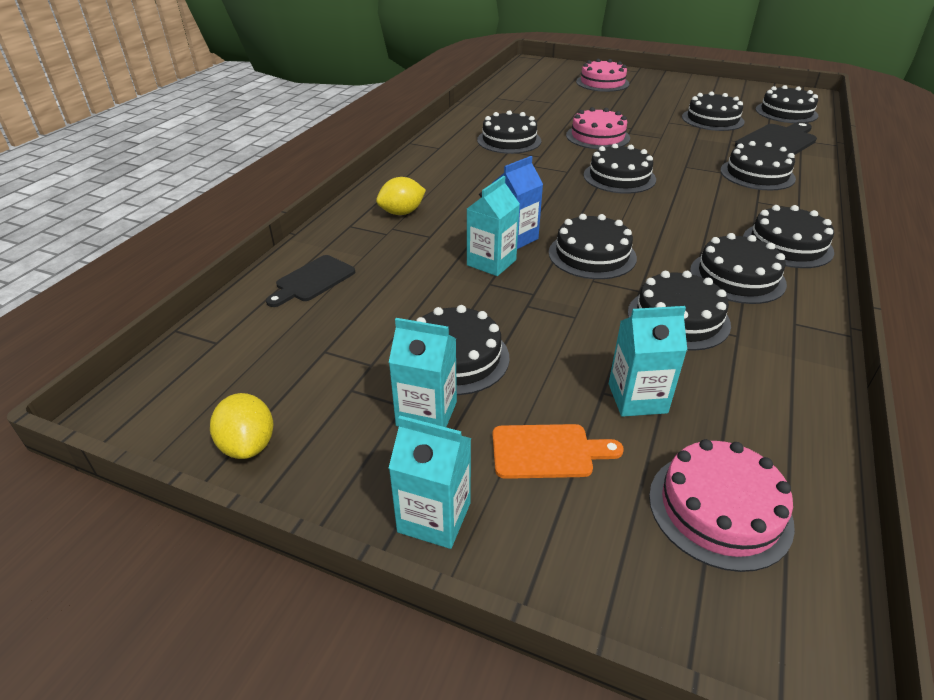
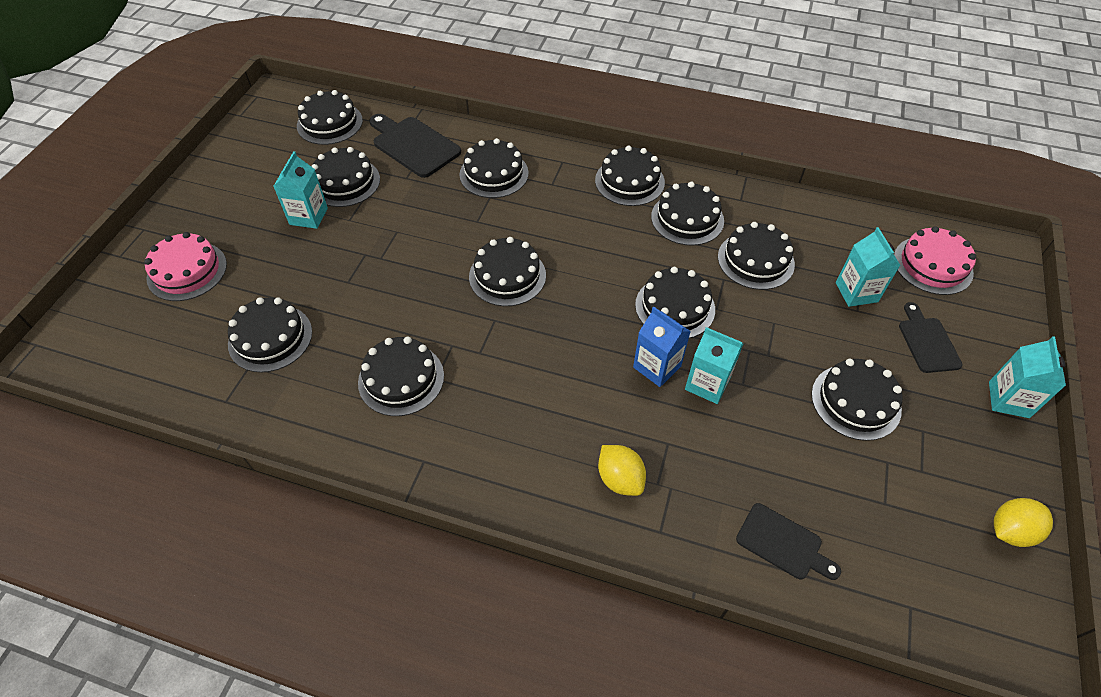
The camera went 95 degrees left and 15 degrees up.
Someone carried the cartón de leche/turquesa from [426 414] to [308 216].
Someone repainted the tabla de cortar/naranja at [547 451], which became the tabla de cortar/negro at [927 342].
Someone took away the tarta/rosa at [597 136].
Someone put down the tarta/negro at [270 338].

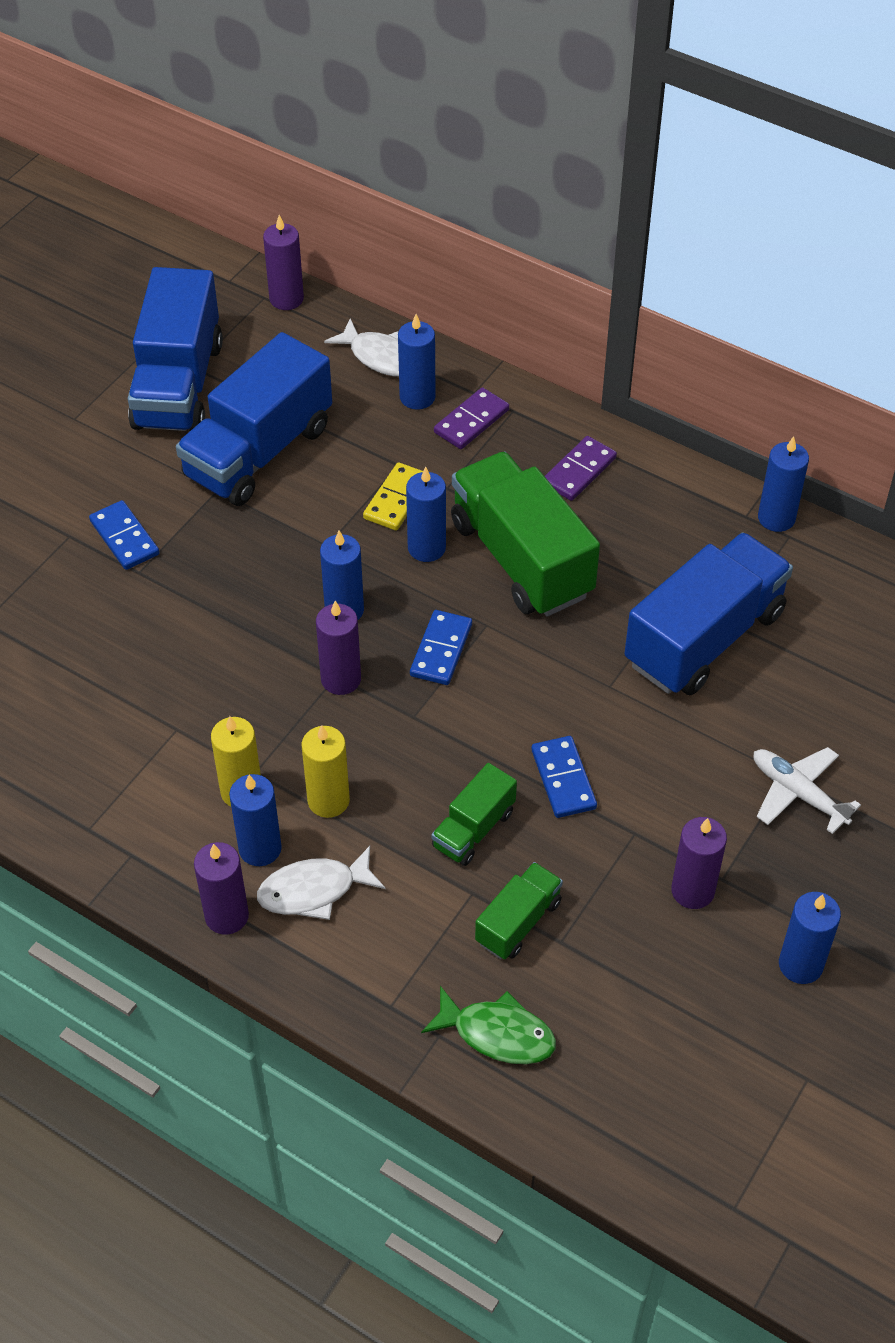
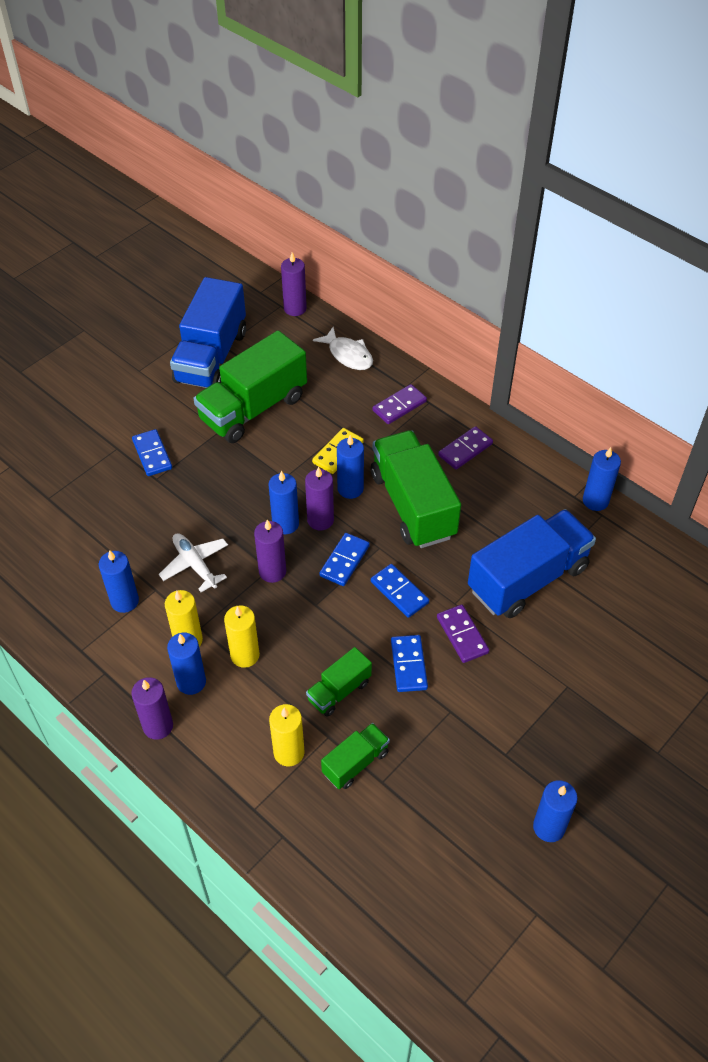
The camera went 10 degrees right and 0 degrees up.
Someone repainted the camión/azul at [258 452], which became the camión/verde at [253 408].
Someone took away the pez/blanco at [314 890].
Someone carried the vela/azul from [417 397] to [124 601].
Someone took away the pez/verde at [497 1034].
Someone carried the vela/morado from [692 891] to [320 520].
Someone carried the avión/blanco from [797 793] to [195 565].
Someone put down the vela/amarillo at [289 752].
Someone put down the ficha de dominó/azul at [399 592].
Someone put down the ficha de dominó/morado at [462 635].

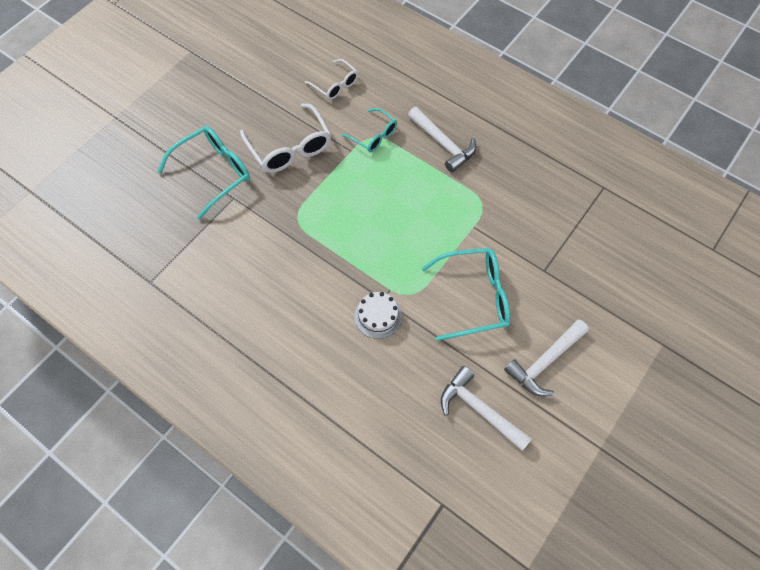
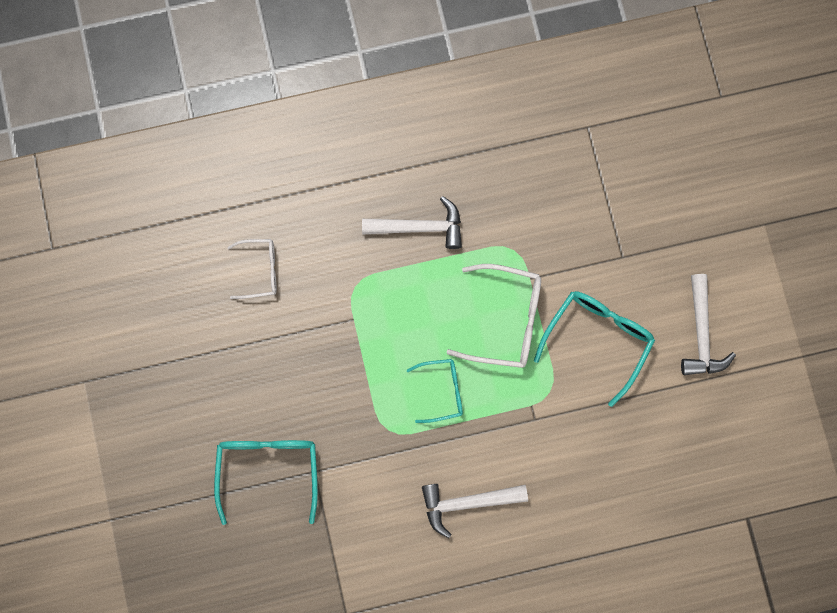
The camera went 50 degrees left and 15 degrees up.
Someone carried the gafas/blanco from [290 147] to [505 320].
Someone carried the gafas/turquesa from [373 135] to [441 391].
Someone took away the tarta/blanco at [378 316].
Someone carried the martillo/blanco from [479 409] to [467 502].

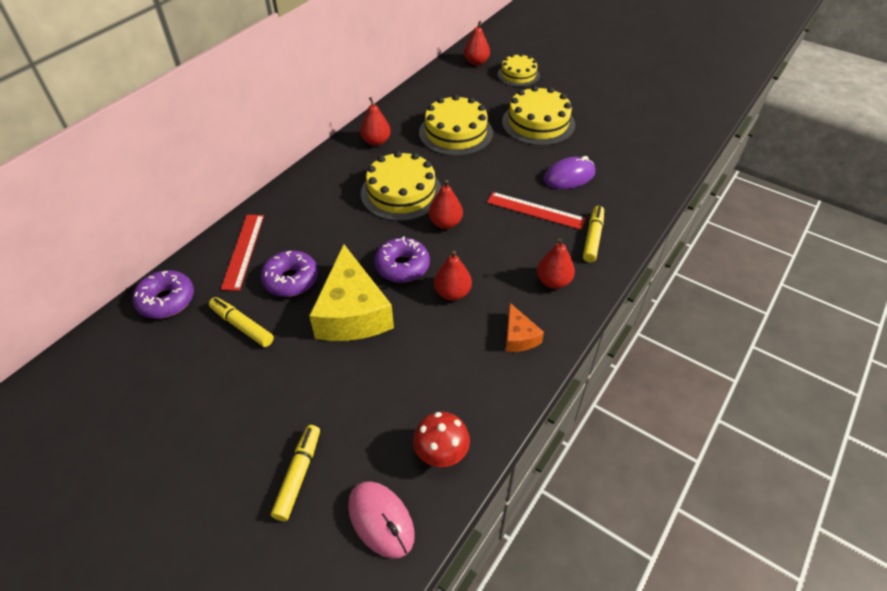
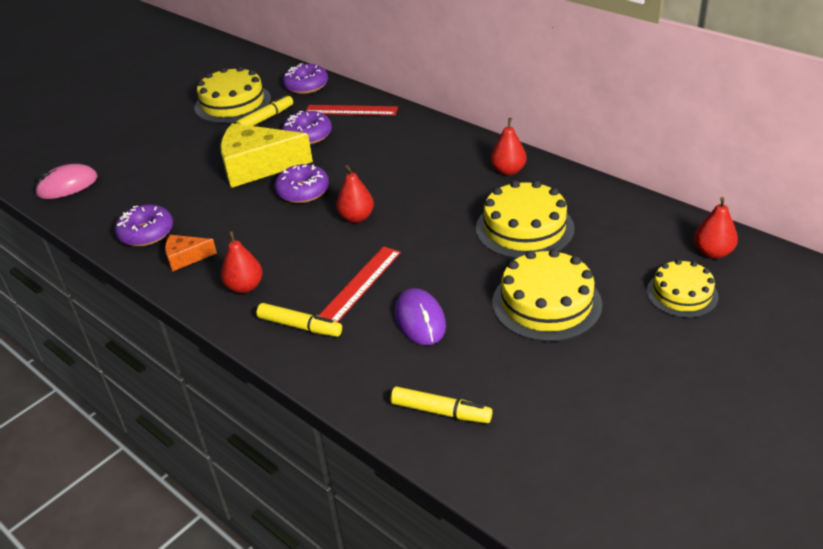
The camera went 100 degrees right and 10 degrees down.
Someone carried the rotulador/amarillo from [298 475] to [441 411].
Someone carried the tarta/amarillo from [401 193] to [233 103].
Someone took away the seta/rojo at [441 454].
Someone took away the pera/rojo at [452 293].
Someone put down the rosquilla/morado at [146 233].

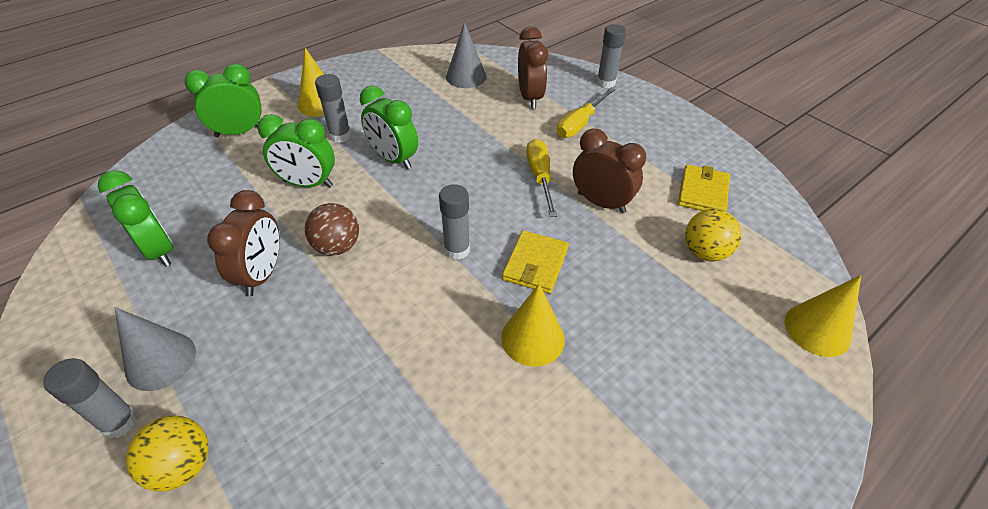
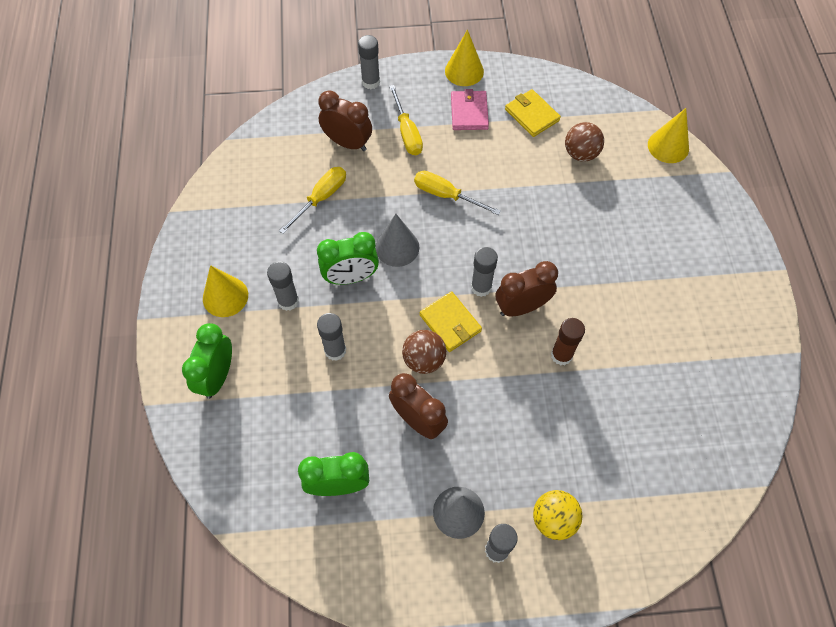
The camera went 55 degrees left and 15 degrees up.
Someone swapped the despertador/verde at [308 184] for the barra de pegamento/gris at [335 350].
Someone carried the cono/gris from [466 76] to [397 247].
Someone carried the cono/amarillo from [532 338] to [464 71].
Someone carried the cartera/amarillo from [535 264] to [450 323].
Someone carried the despertador/marrón from [601 203] to [521 307].
Someone repainted the pelota/amarillo at [705 252], which became the pelota/marrón at [580 153].
Someone put down the destornillador/amarillo at [321 198].
Someone put down the cartera/rosa at [469 112].
Someone put down the barra de pegamento/marrón at [561 355].

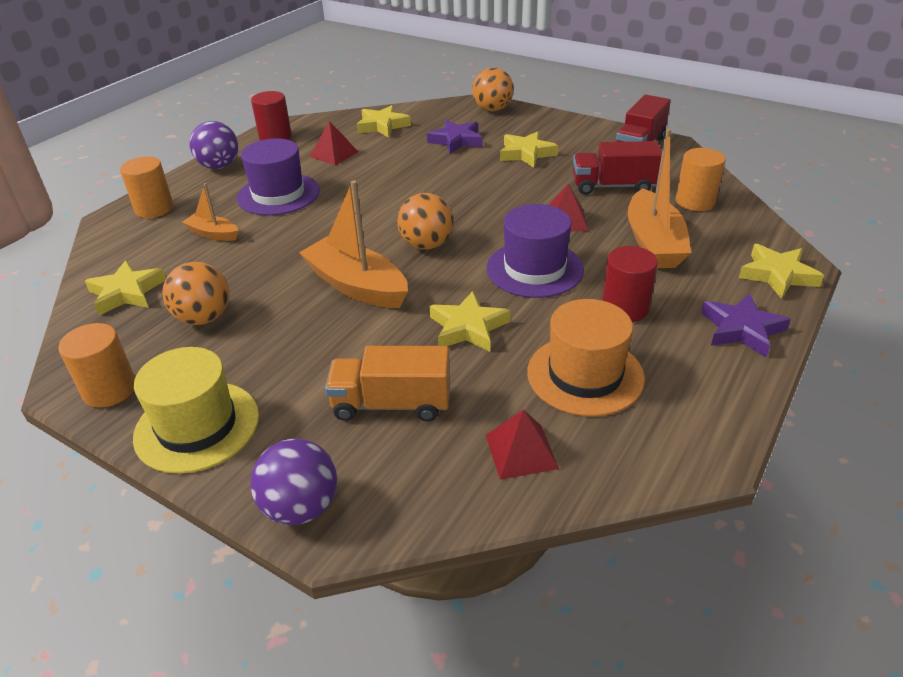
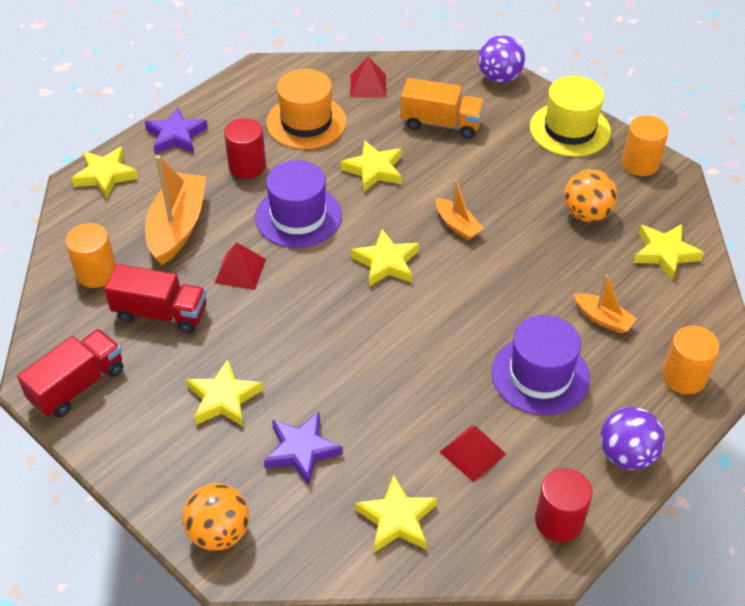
The camera went 170 degrees left and 10 degrees up.
Someone scaled the barco/naranja at [357 286] by 0.53.
Someone swapped the pelota/naranja at [426 245] for the estrella/amarillo at [386 262].

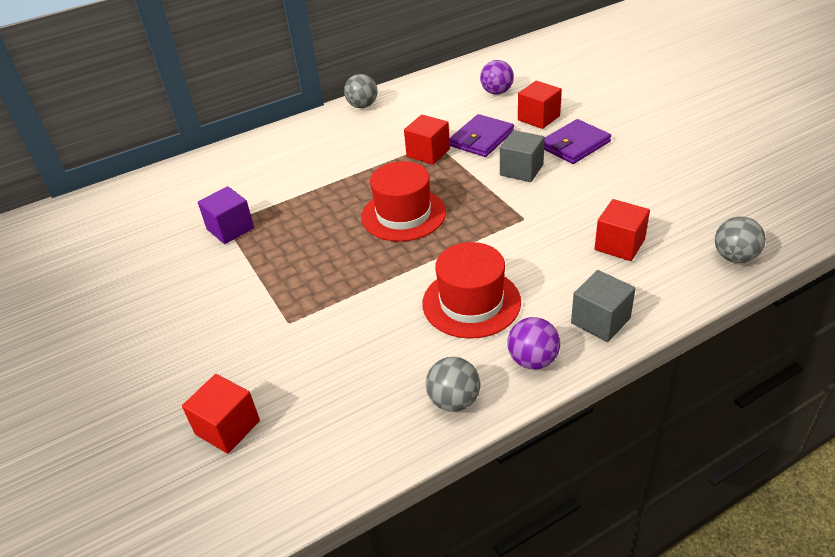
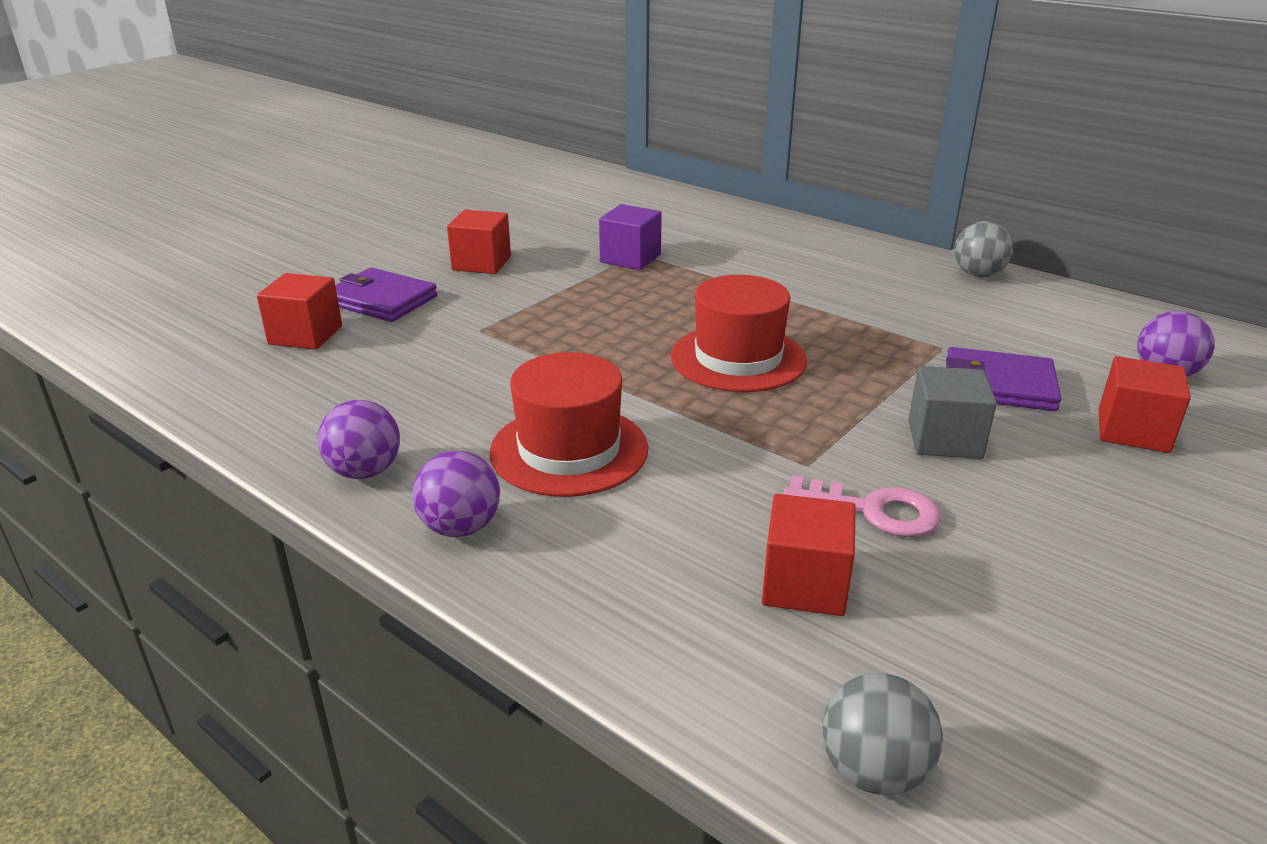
The camera went 65 degrees right and 10 degrees down.
Someone carried the cubo/rojo from [428 153] to [481 263].
Someone repainted the pelota/gris at [454 401], which became the pelota/morado at [365 471].
Someone carried the cartera/morado from [574 145] to [381 300].
Someone took away the cubo/gris at [600 321].
Someone put down the llave/rosa at [873 510].

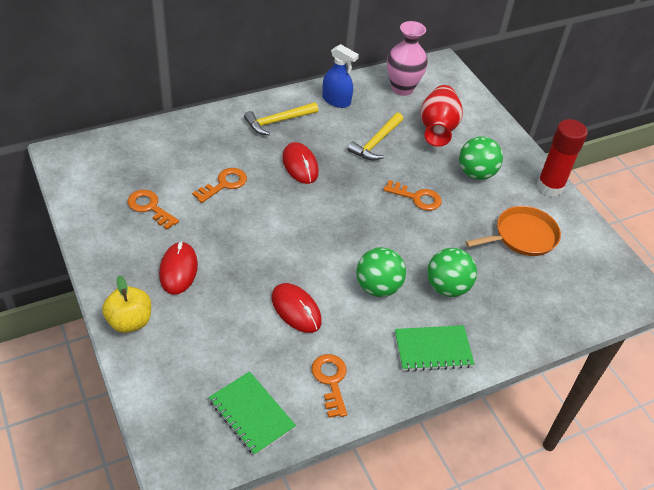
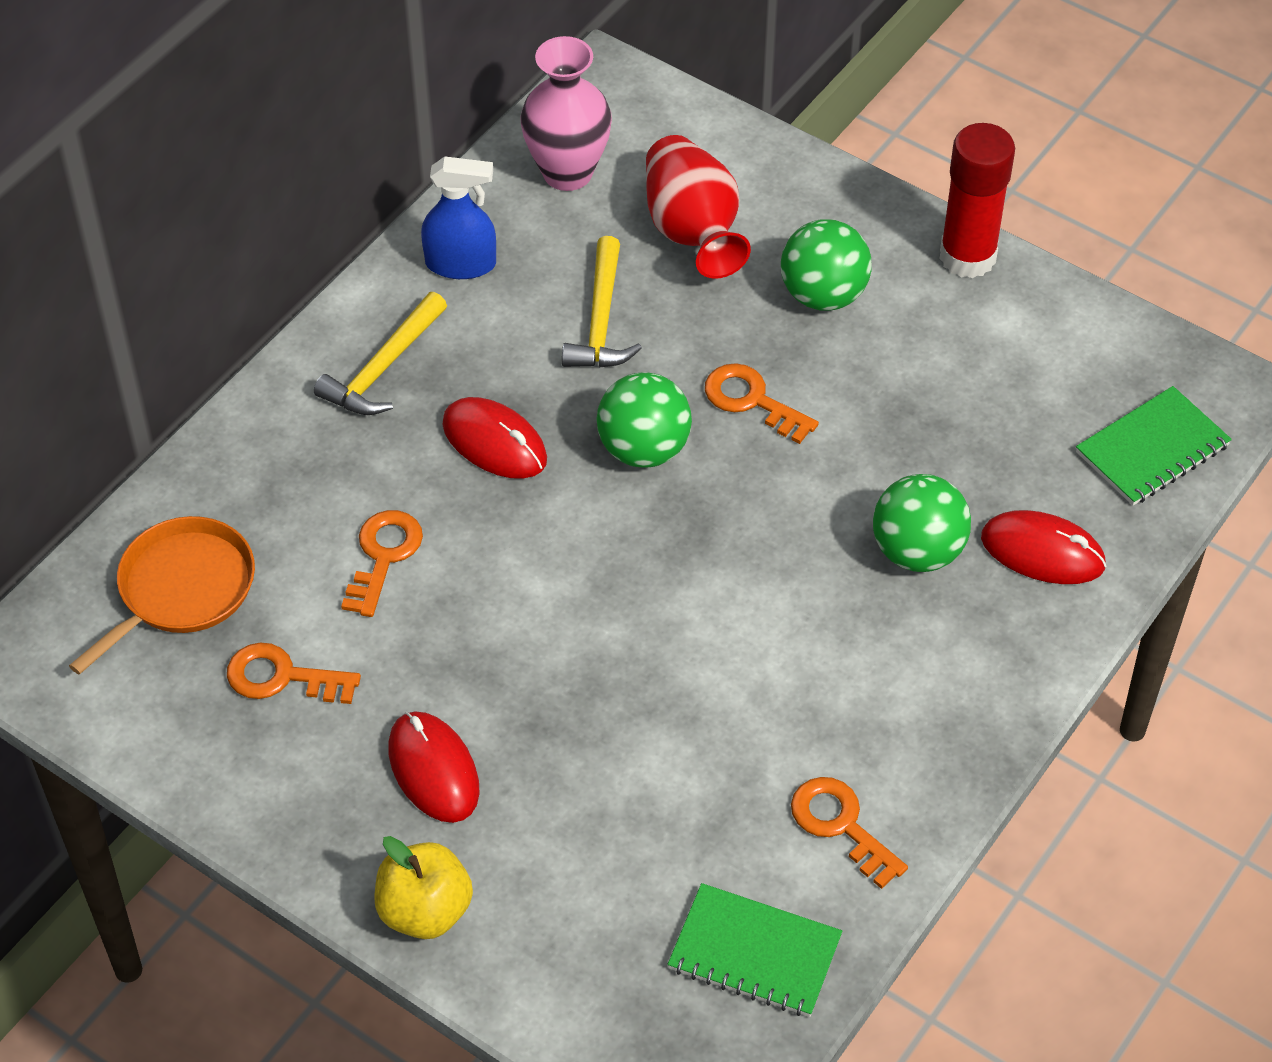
The camera went 25 degrees left and 5 degrees up.
Someone carried the ratón/rojo from [296 309] to [1042 552].
Someone carried the pelota/verde from [378 287] to [644 449].
Someone rotated the llave/naranja at [417 198] by 135 degrees counterclockwise.
Someone carried the cuaderno/verde from [433 349] to [1152 449].
Someone carried the sartén/naranja from [522 236] to [181 590].

